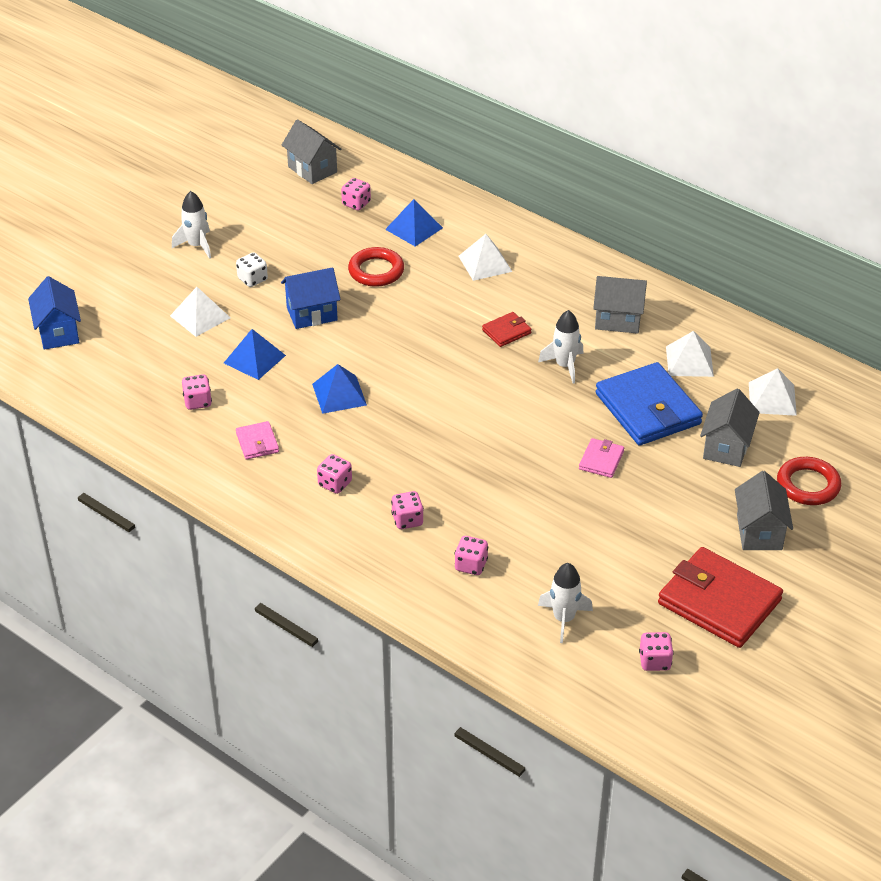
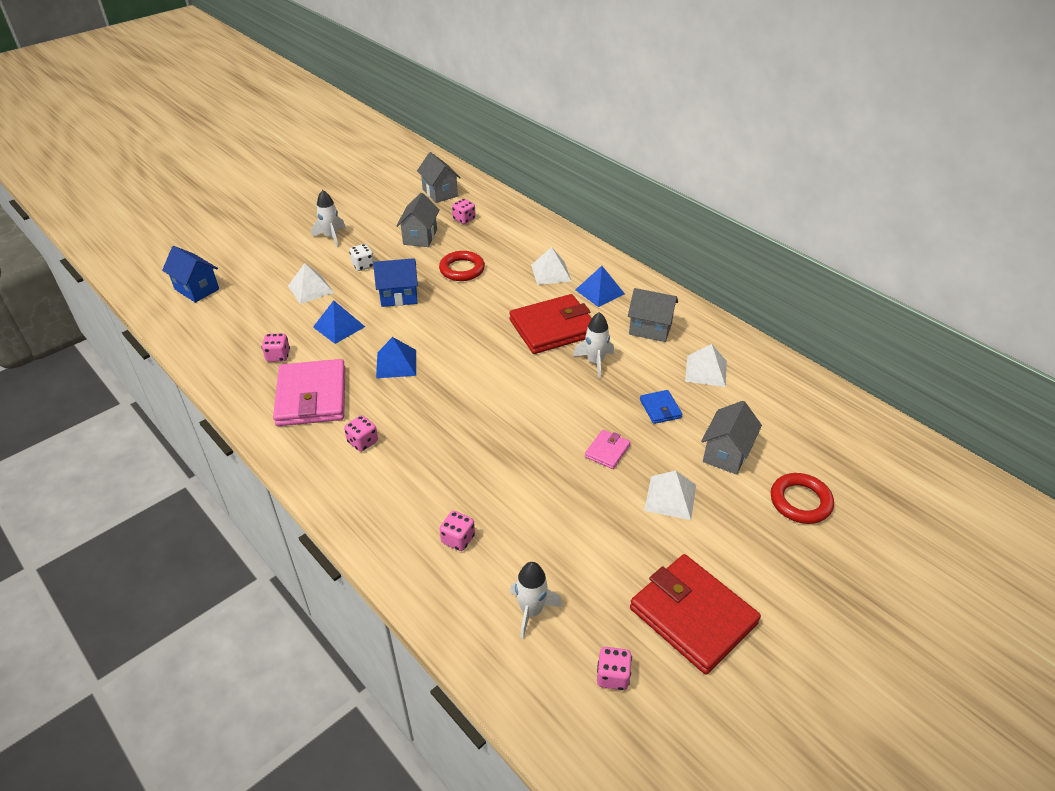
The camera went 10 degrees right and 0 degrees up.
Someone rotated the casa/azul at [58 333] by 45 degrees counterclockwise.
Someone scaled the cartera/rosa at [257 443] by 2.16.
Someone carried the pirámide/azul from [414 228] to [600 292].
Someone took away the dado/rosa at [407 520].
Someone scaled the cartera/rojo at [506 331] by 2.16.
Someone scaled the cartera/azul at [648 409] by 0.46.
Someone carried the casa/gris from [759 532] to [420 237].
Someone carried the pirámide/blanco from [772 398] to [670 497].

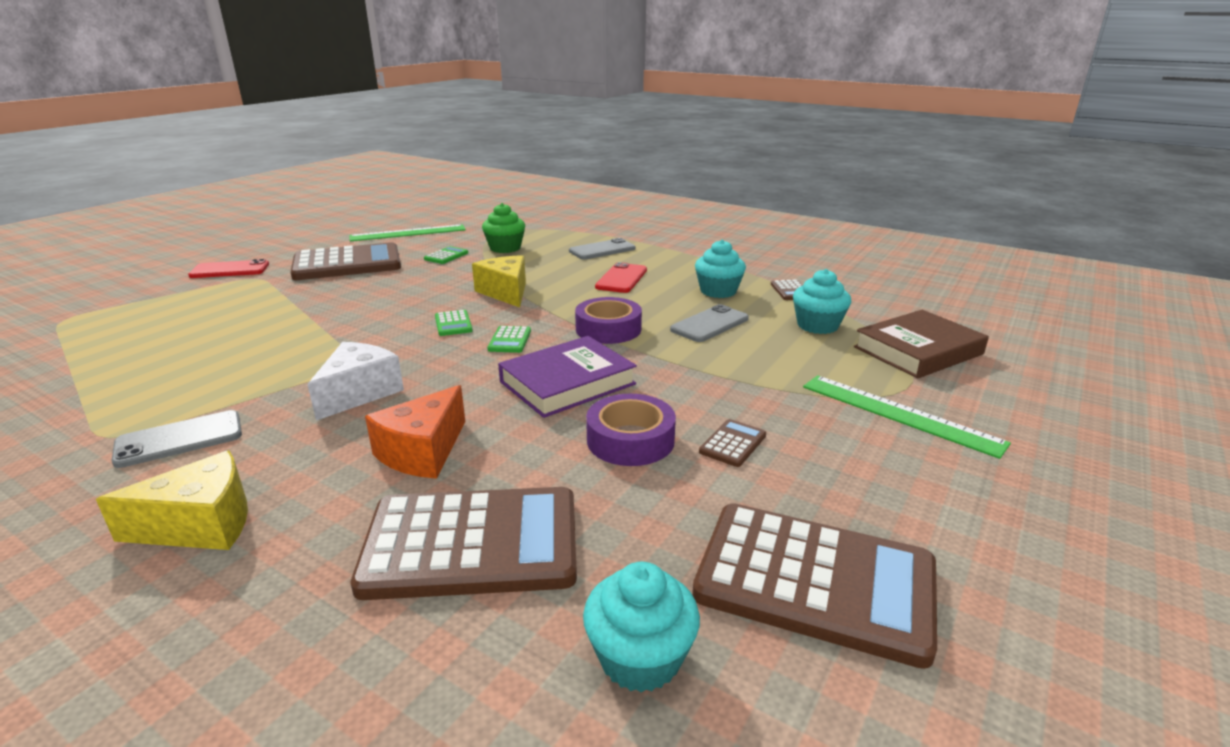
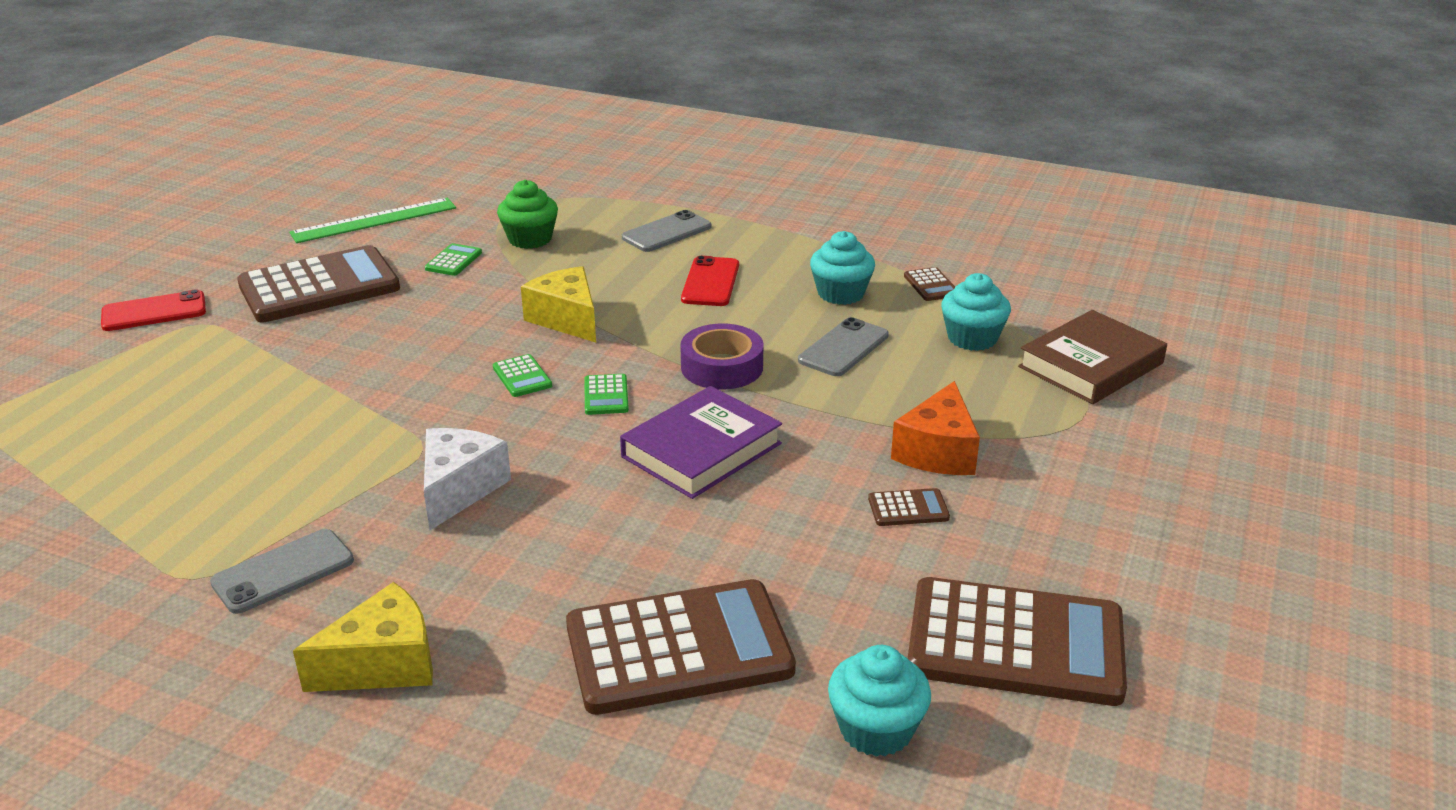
The camera went 10 degrees left and 5 degrees up.
Someone carried the queso/naranja from [423 452] to [938 451].
Someone took away the cinta adhesiva/morado at [630 440].
Someone rotated the calculadora/marrón at [732 444] by 60 degrees clockwise.
Someone took away the regla/verde at [899 414].

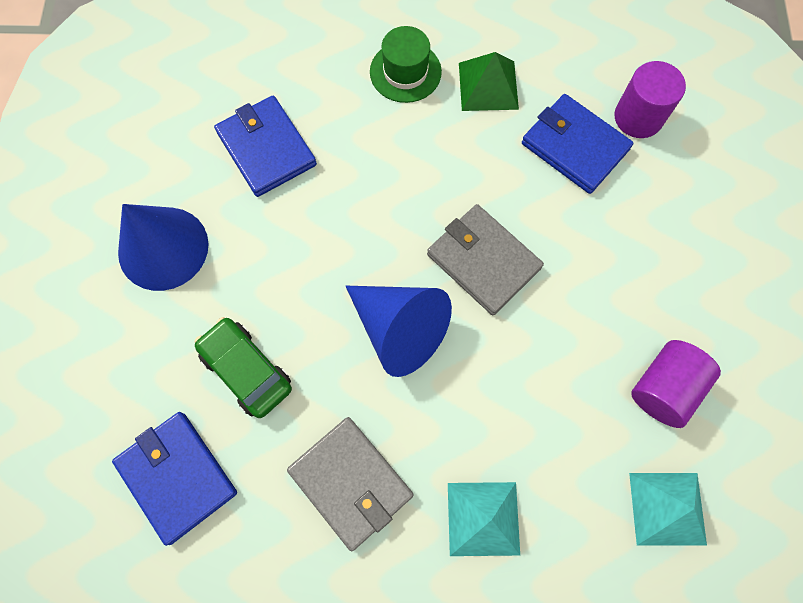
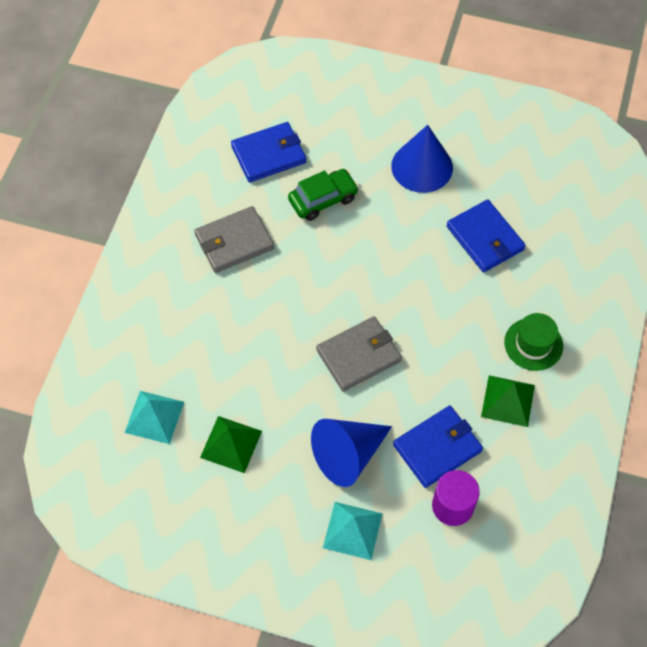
The camera went 105 degrees right and 10 degrees down.
Someone rotated the cartera/azul at [266 148] by 75 degrees clockwise.
Someone carried the cono/azul from [399 329] to [348 455].
Someone carried the pirámide/turquesa from [483 518] to [352 530].
Someone swapped the cilindro/morado at [664 388] for the pirámide/verde at [231 444].

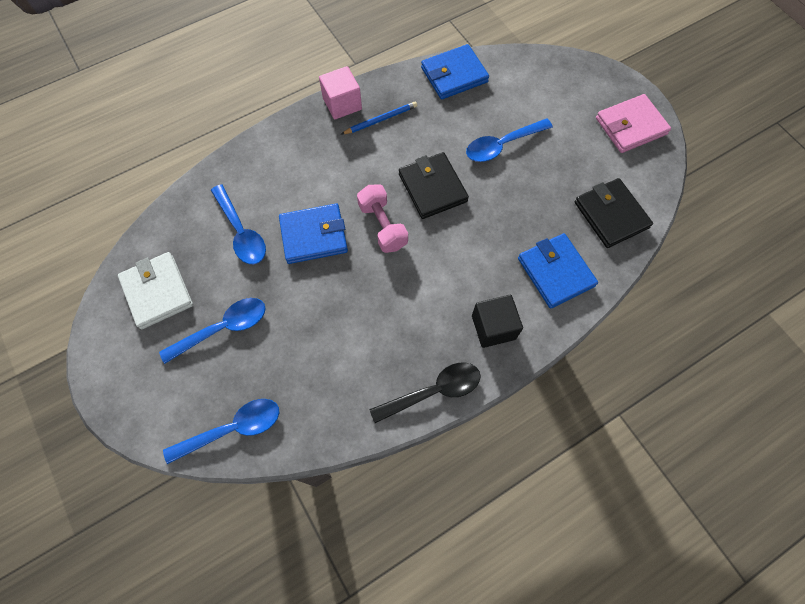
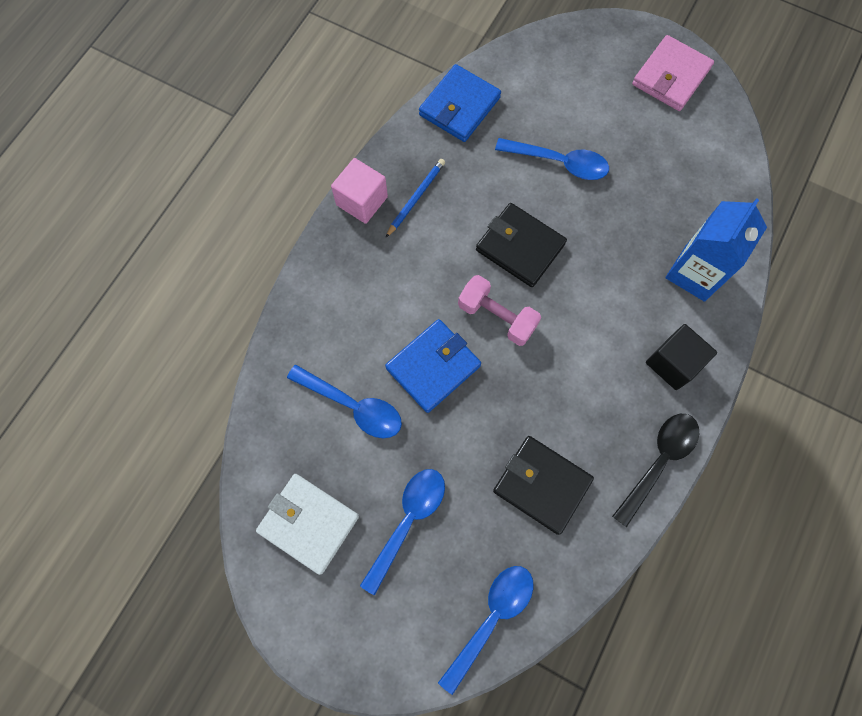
The camera went 30 degrees left and 5 degrees up.
Someone rotated the cuchara/azul at [502 145] by 105 degrees counterclockwise.
Someone swapped the cartera/azul at [555 272] for the cartón de leche/azul at [695 273].
Someone carried the cartera/negro from [611 215] to [542 485].

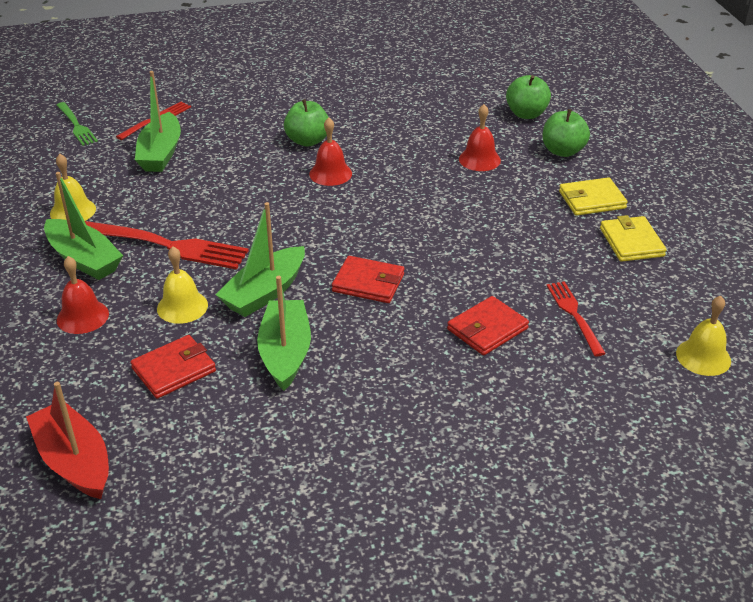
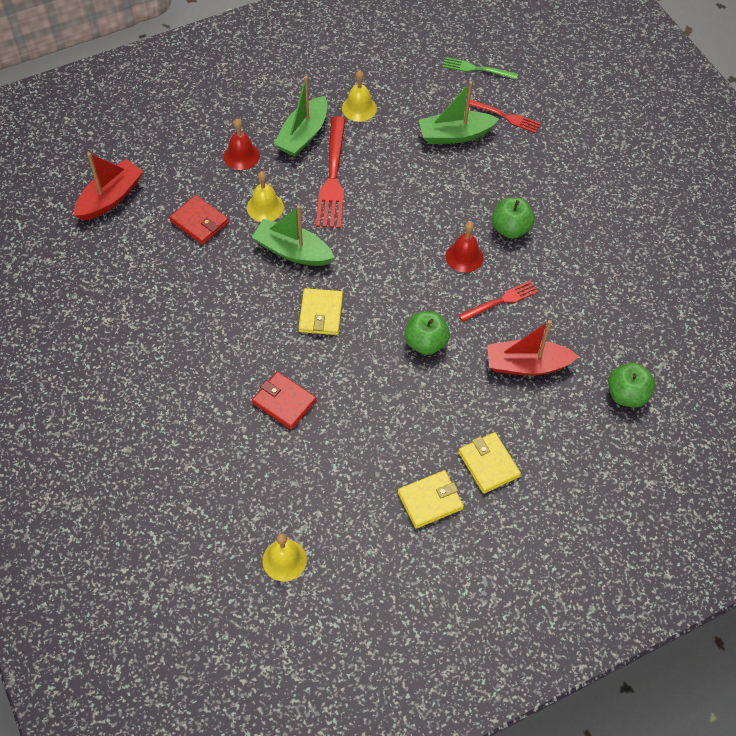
The camera went 75 degrees right and 20 degrees up.
Someone rotated the tenedor/verde at [76 126] by 60 degrees clockwise.
Someone took away the barco/verde at [285 353].
Someone repainted the cartera/rojo at [368 283], which became the cartera/amarillo at [321 314].
Someone swapped the campana/rojo at [479 159] for the barco/rojo at [526 365].
Someone carried the manzana/verde from [563 151] to [425 343].
Someone carried the tenedor/rojo from [574 314] to [501 301].

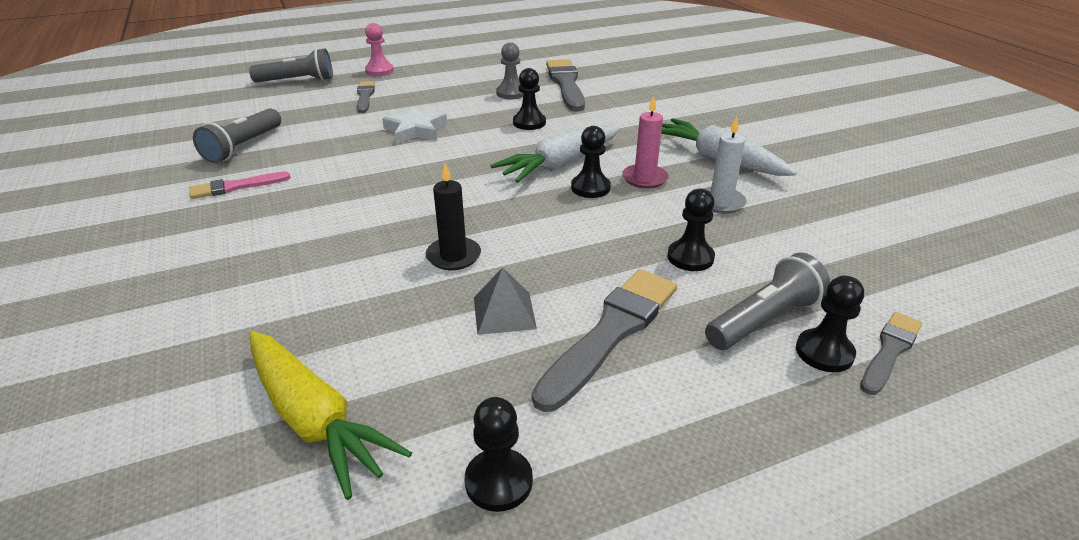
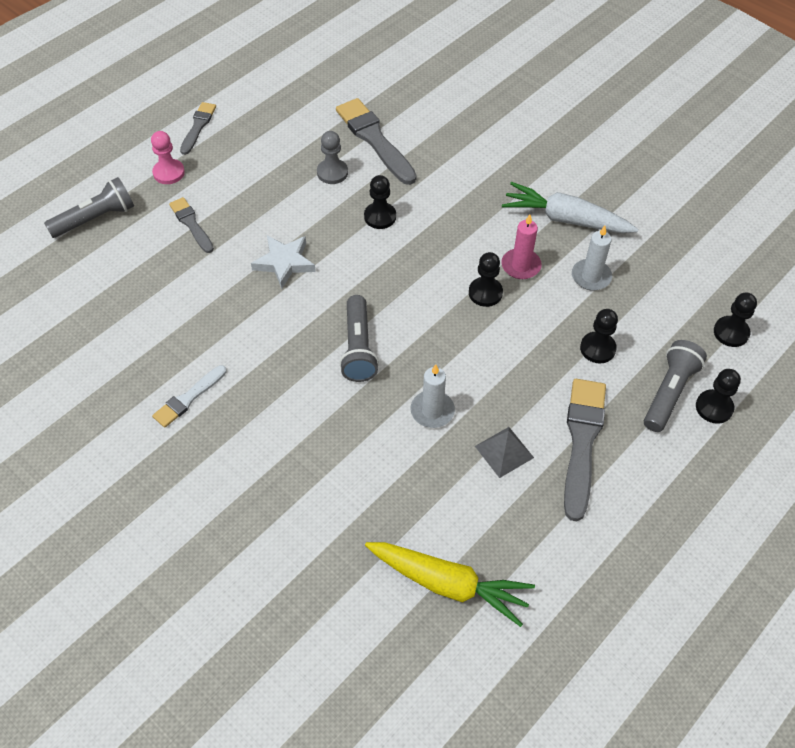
The camera went 25 degrees left and 20 degrees up.
Someone repainted the pincel/rosa at [236 187], which became the pincel/blanco at [188 398].
Someone carried the lámpara de mano/gris from [243 147] to [358 348].
Someone repainted the vela/negro at [453 256], which became the vela/blanco at [432 411].
Someone carried the peón/negro from [498 481] to [731 332].
Someone took away the zanahoria/blanco at [559 164].
Someone carried the pincel/gris from [890 351] to [198 127].

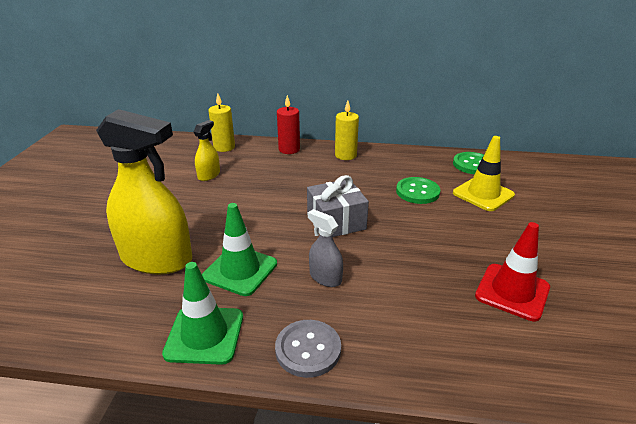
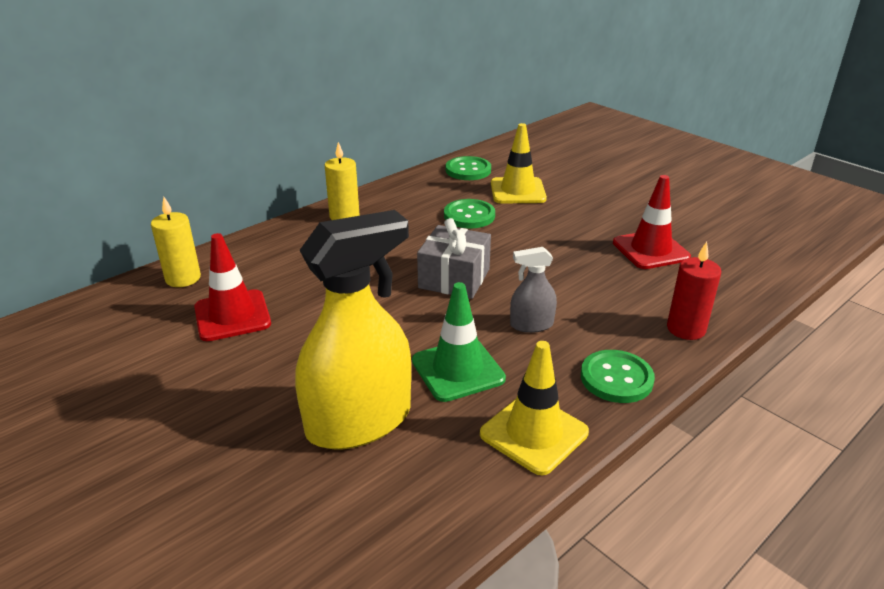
The camera went 50 degrees left and 0 degrees up.
Someone repainted the cono de tráfico/verde at [204 335], which became the cono de tráfico/amarillo at [534 433].
Someone swapped the pulverizador/amarillo at [209 175] for the cono de tráfico/rojo at [232 316].
Someone repainted the botón/gris at [308 349], which became the botón/verde at [616 378].
Someone carried the vela/rojo from [289 149] to [686 329].

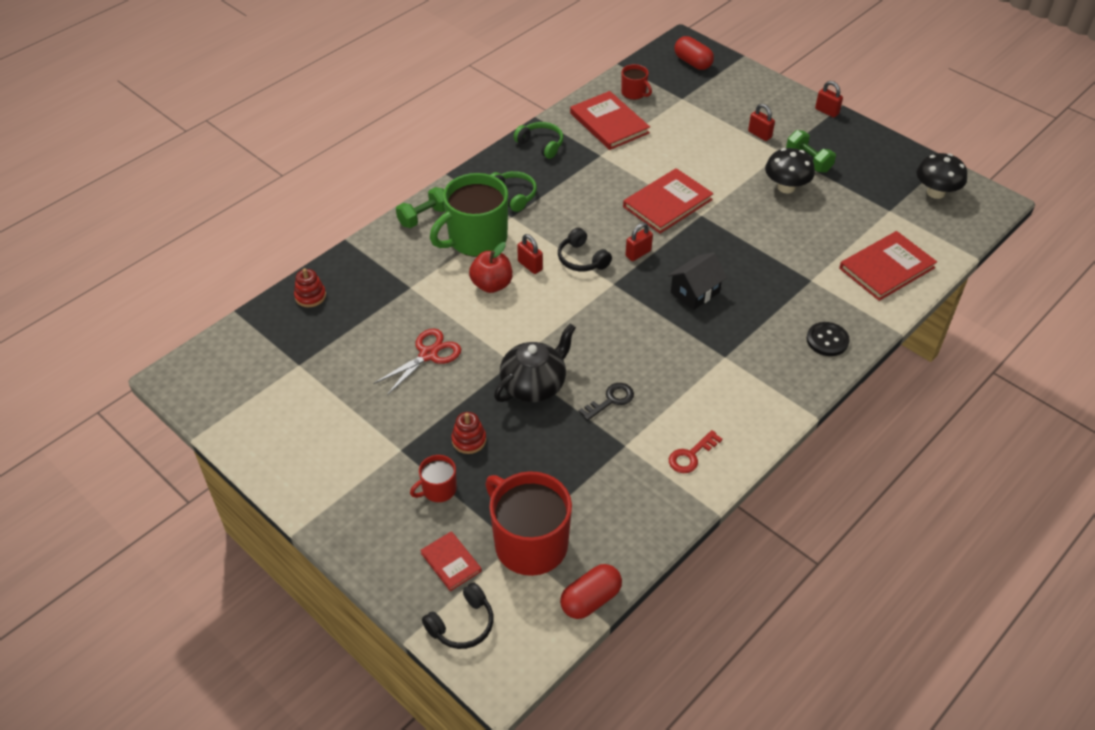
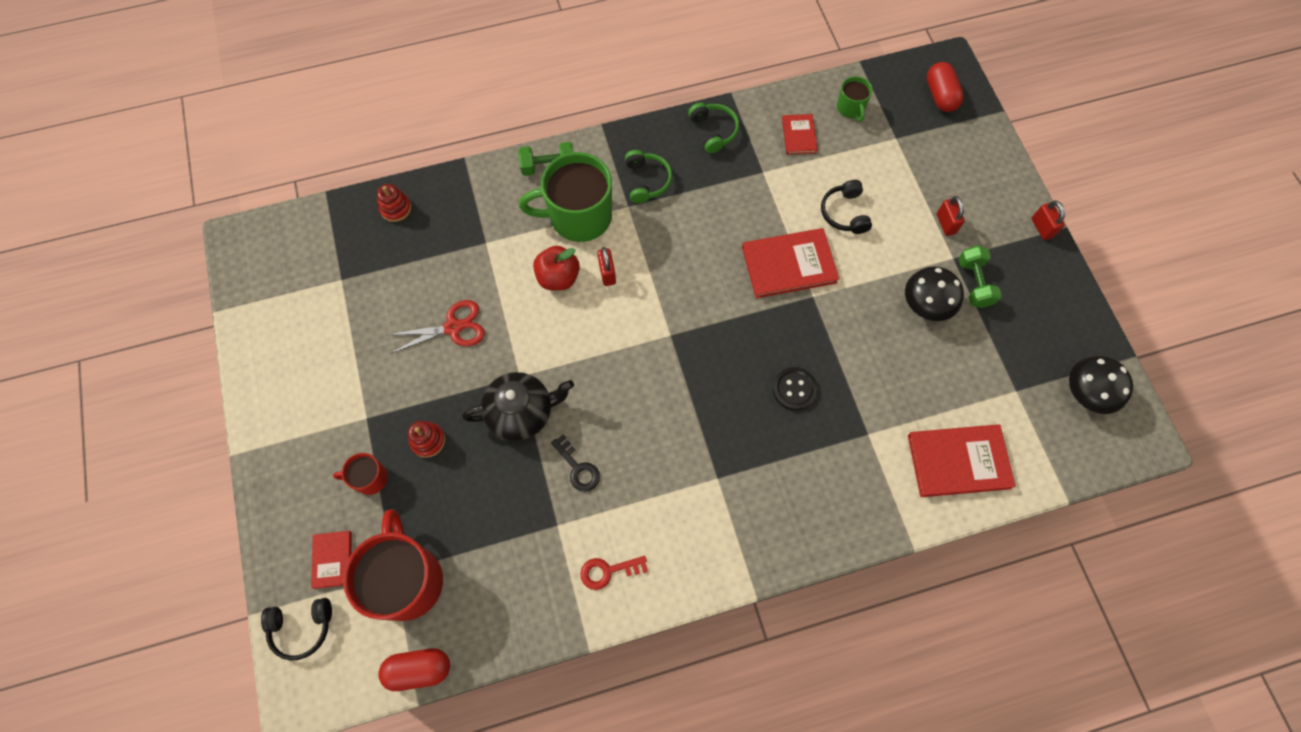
The camera went 30 degrees right and 20 degrees up.
Someone carried the auriculares/negro from [581 259] to [844 213].
Someone scaled the libro/rojo at [609 123] by 0.55.
Someone rotated the llave/negro at [611 400] by 60 degrees clockwise.
Someone repainted the taza/rojo at [634 93], which became the taza/verde at [850 108].
Someone took away the candado/rojo at [638 253].
Someone took away the casa/negro at [695 292].
Someone carried the botón/negro from [827 340] to [794 389].

